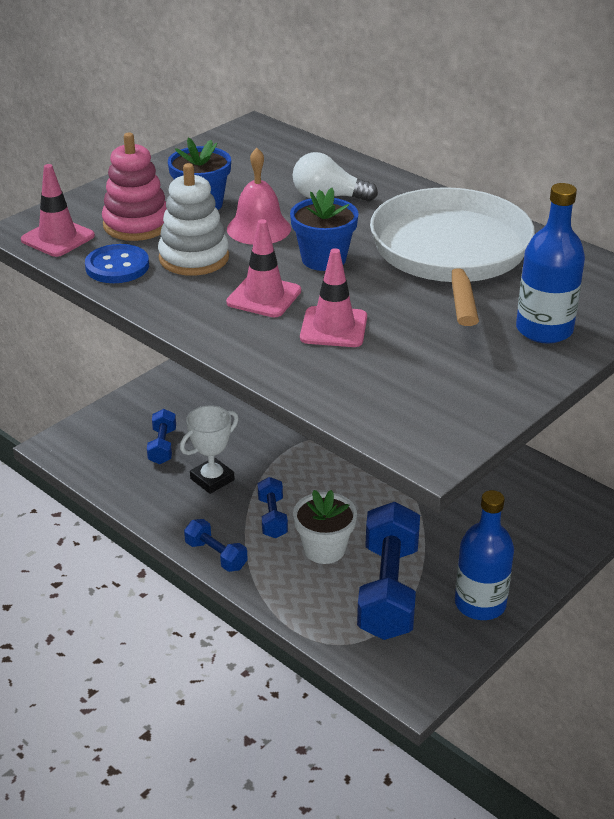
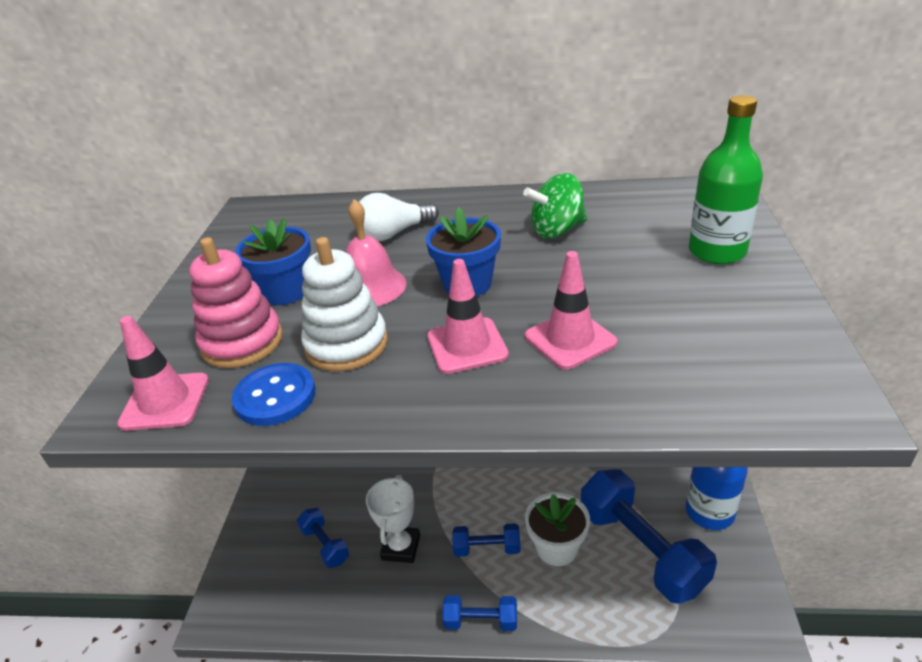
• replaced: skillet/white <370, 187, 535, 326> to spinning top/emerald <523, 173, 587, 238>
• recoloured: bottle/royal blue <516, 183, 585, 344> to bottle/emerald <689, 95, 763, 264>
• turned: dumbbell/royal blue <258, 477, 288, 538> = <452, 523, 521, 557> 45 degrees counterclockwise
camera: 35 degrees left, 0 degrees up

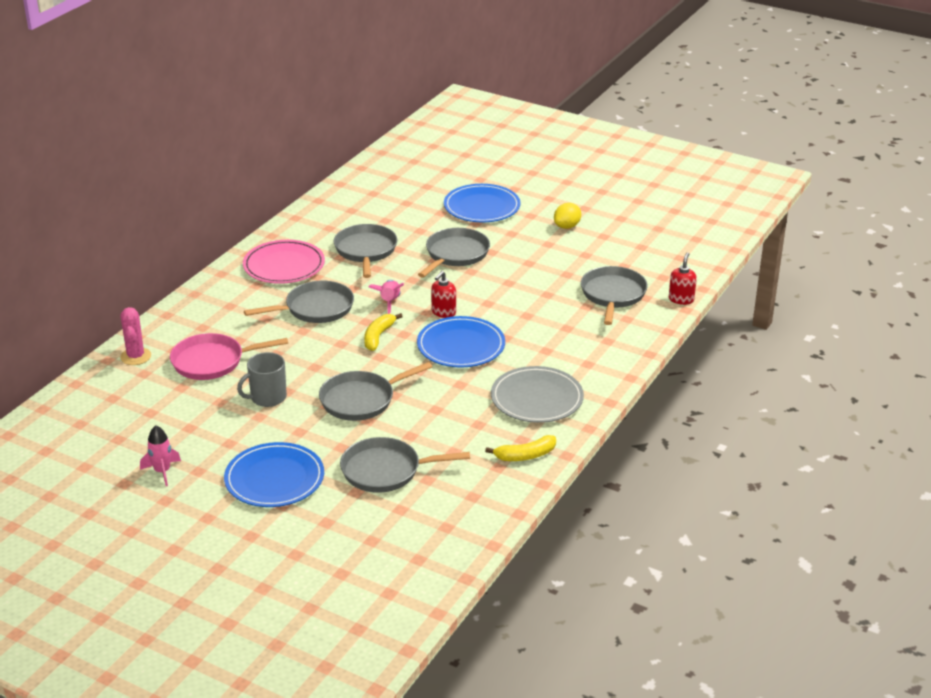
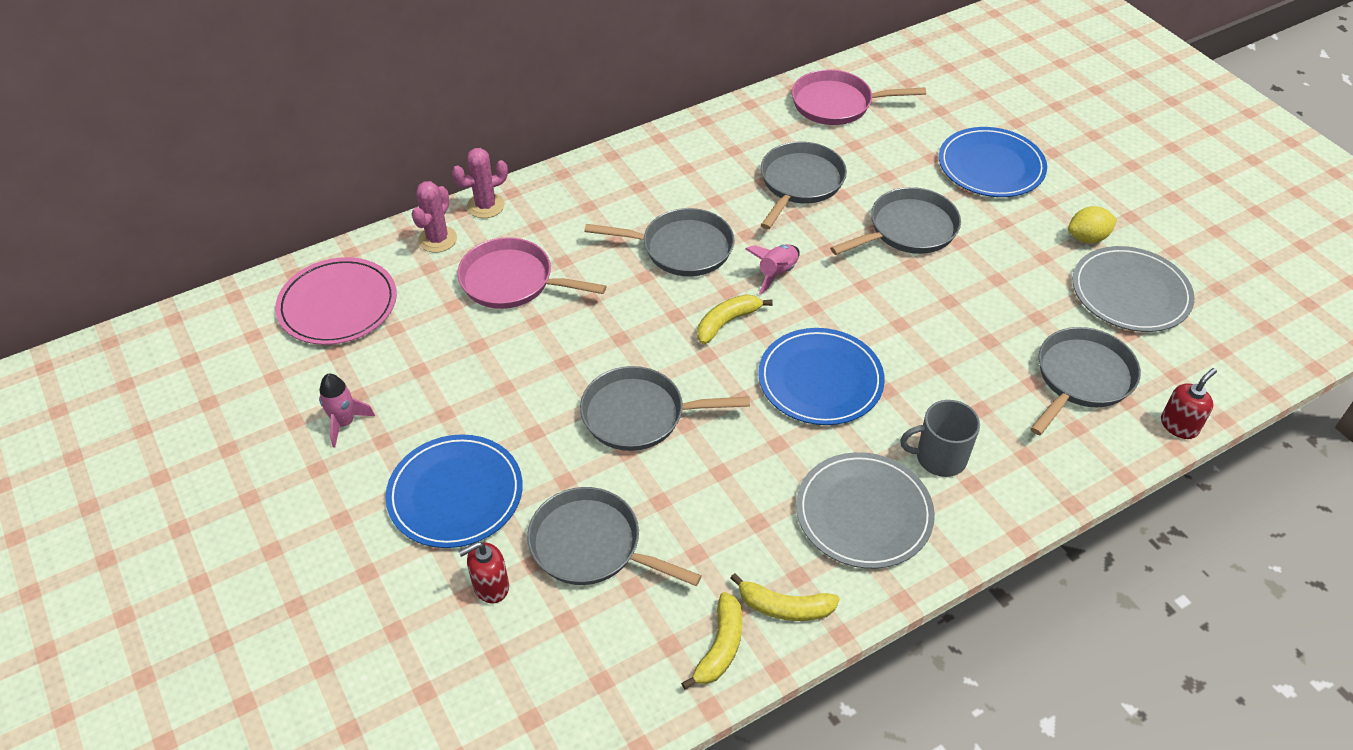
• added: saguaro cactus/rosy <452, 148, 508, 218>
• added: banana/golden <681, 592, 742, 690>
• added: skillet/rosy <792, 70, 926, 125>
• added: plate/grey <1073, 246, 1195, 332>
• moved: tea mug/grey <237, 352, 287, 407> to <900, 400, 980, 477>
• moved: plate/rosy <243, 240, 325, 284> to <275, 257, 397, 345>
• moved: soap dispenser/red <431, 271, 456, 318> to <458, 542, 509, 604>
camera: 30 degrees right, 15 degrees up

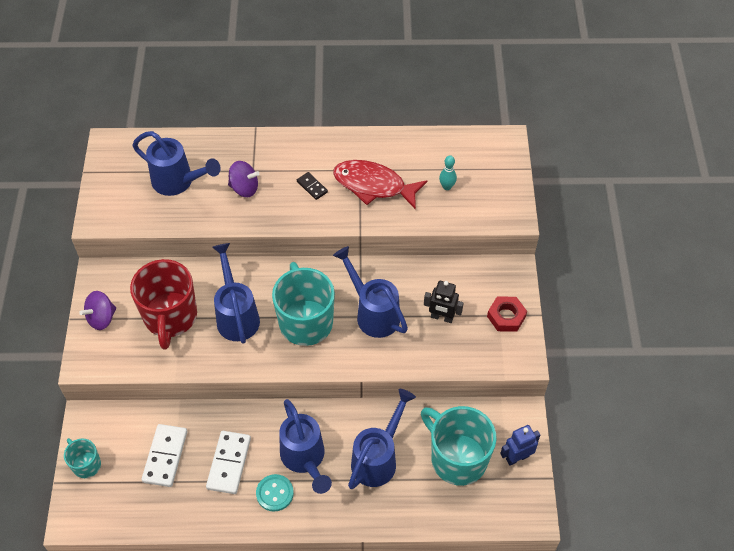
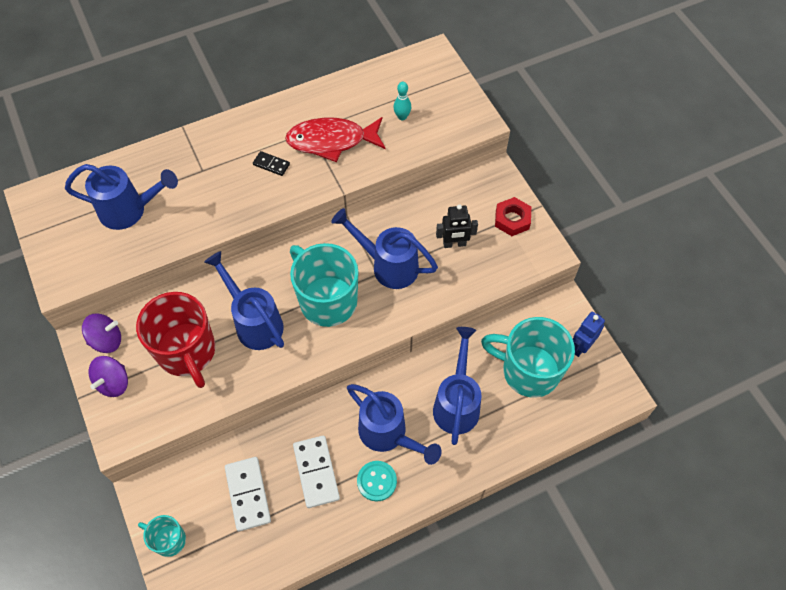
• moved: spinning top/purple <228, 161, 259, 197> to <82, 313, 121, 353>
camera: 25 degrees left, 5 degrees up

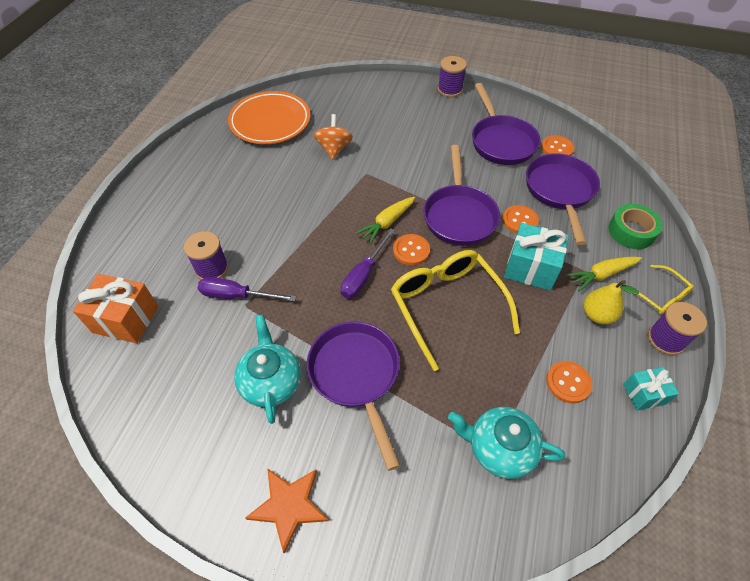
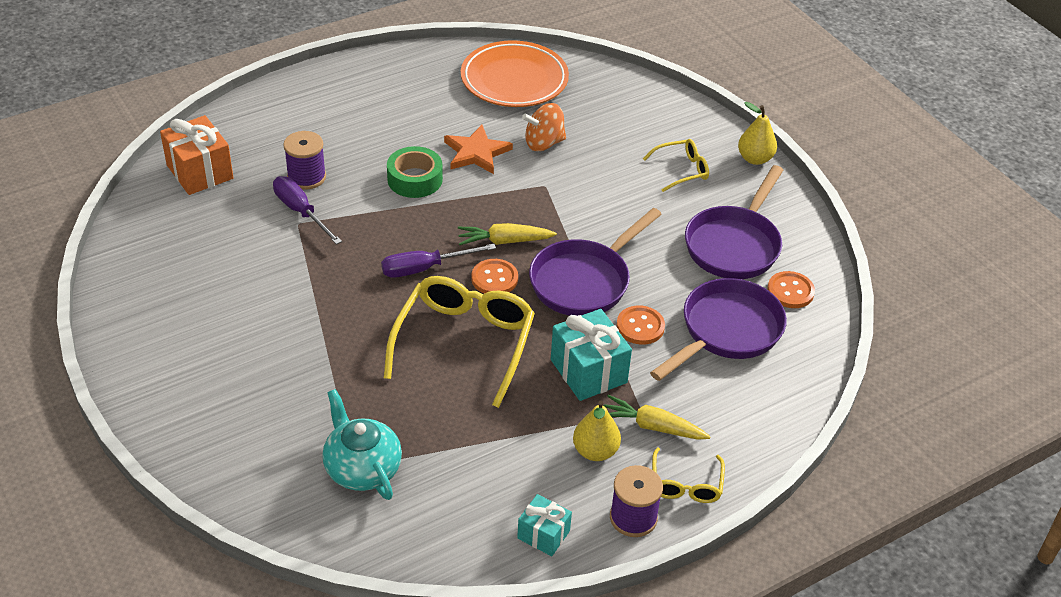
• removed: teapot/teal <234, 315, 301, 424>
• removed: skillet/purple <307, 321, 400, 471>
• removed: shirt button/bright orange <546, 361, 592, 403>
• added: spectacles/golden <643, 139, 709, 192>
• moved: five-pointed star/bright orange <245, 468, 329, 554> to <444, 125, 513, 174>
• moved: tape/emerald <608, 204, 663, 249> to <387, 146, 443, 198>
• replaced: spool/purple <438, 56, 467, 97> to pear fruit/golden <738, 102, 777, 165>
• turned: spinning top/bright orange <314, 114, 353, 159> = <522, 103, 566, 151> 150 degrees counterclockwise
camera: 40 degrees right, 10 degrees down

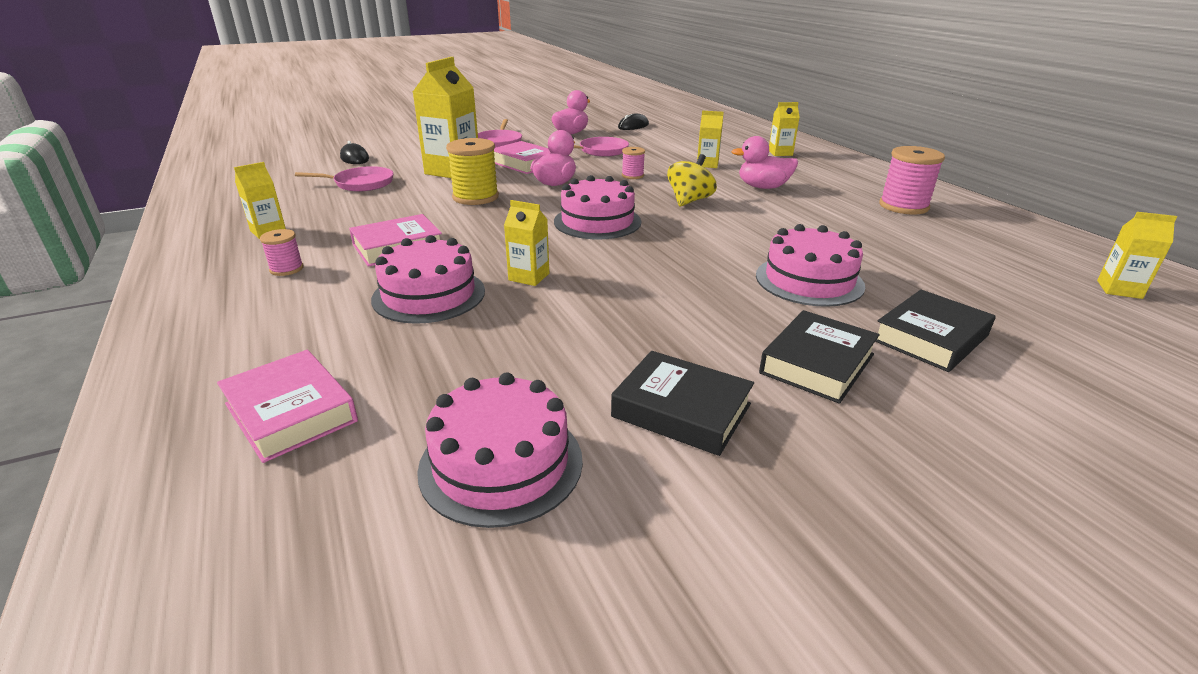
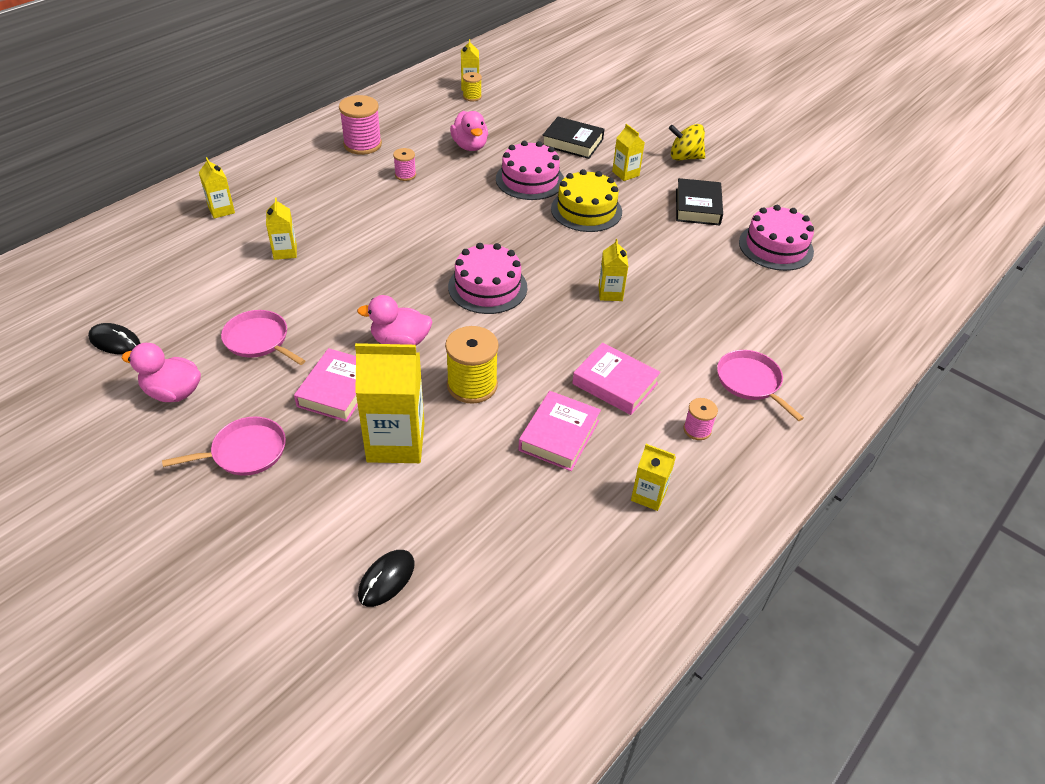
• removed: cake/rosy <371, 235, 485, 324>
• added: spool/golden <463, 72, 482, 101>
• added: cake/golden <551, 169, 622, 232>
• moved: hardcover/rosy <217, 350, 358, 463> to <518, 391, 601, 471>
• moved: skillet/rosy <295, 166, 394, 192> to <717, 350, 804, 421>
• moved: spool/rosy <622, 147, 645, 179> to <393, 148, 416, 181>
• moved: spinning top/golden <667, 154, 717, 207> to <669, 124, 705, 161>
• moved: duck/rosy <731, 136, 798, 189> to <450, 111, 488, 151>
• replaced: hardcover/ebony <759, 310, 880, 404> to milk carton/golden <612, 124, 645, 181>
camera: 115 degrees left, 15 degrees up

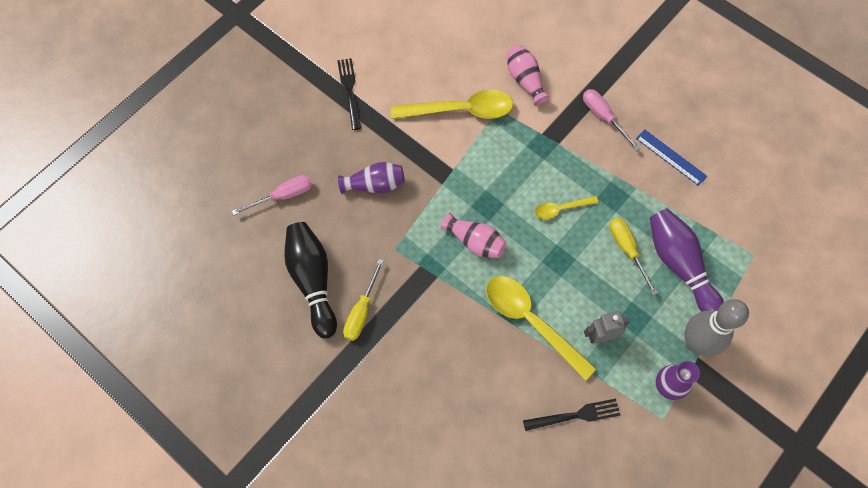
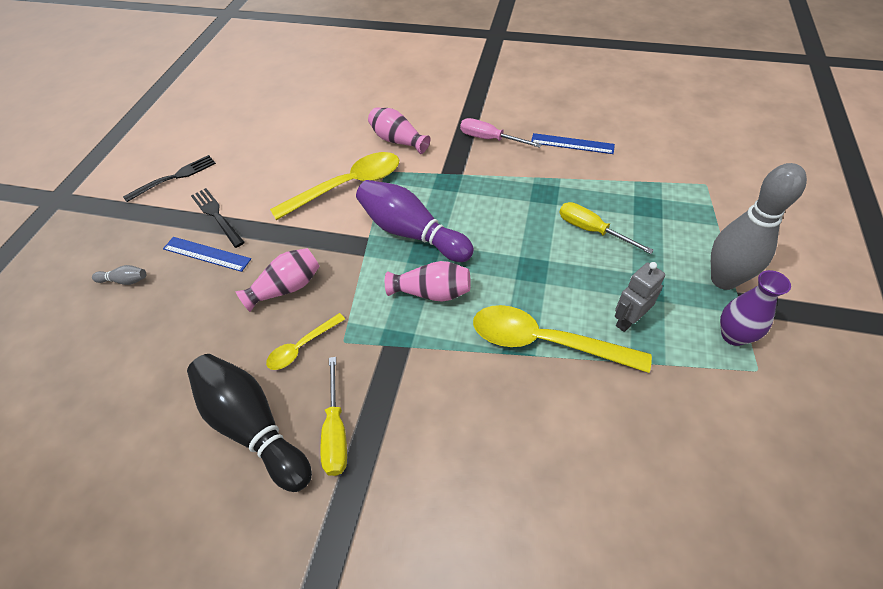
• removed: hand screwdriver/rosy <232, 175, 312, 216>
• added: skittle/grey <92, 265, 146, 285>
• added: measuring stick/royal blue <163, 237, 251, 272>
• moved: fork/ebony <523, 399, 620, 431> to <123, 155, 216, 202>
• moved: teaspoon/golden <535, 196, 598, 220> to <266, 313, 345, 370>
• moved: skittle/purple <650, 208, 724, 312> to <356, 180, 474, 262>
• recoloured: flower vase/purple <338, 162, 405, 194> to flower vase/rosy <235, 248, 320, 312>
camera: 25 degrees left, 15 degrees down

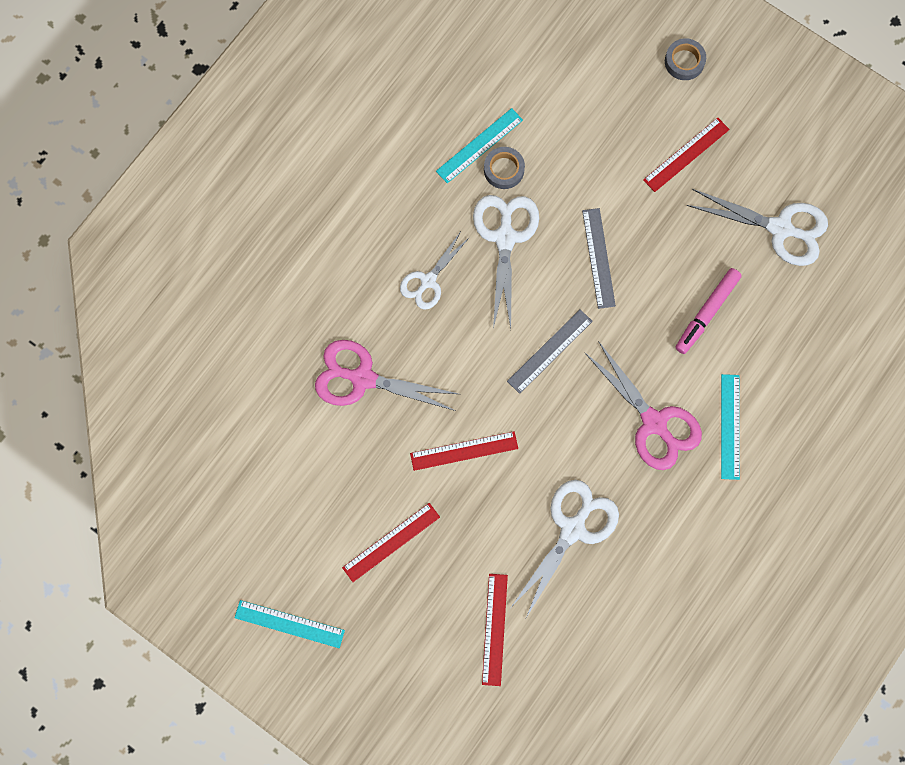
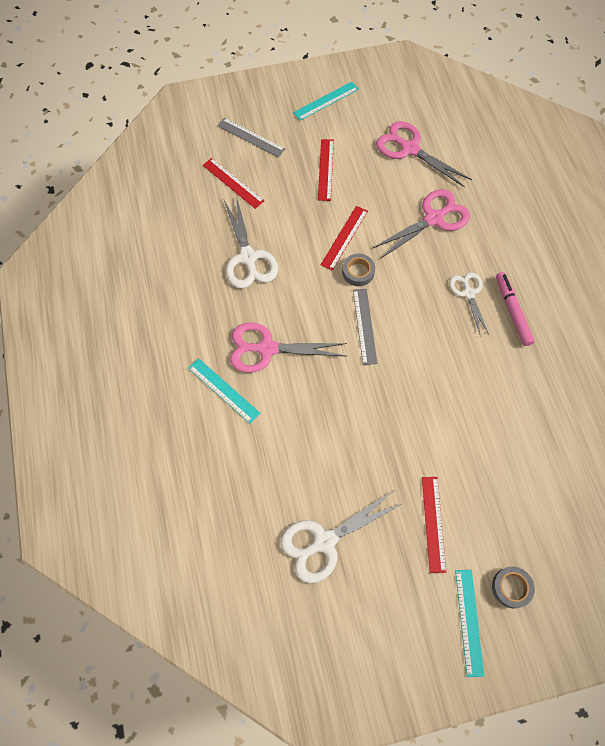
• removed: pair of scissors/white <473, 195, 539, 329>
• added: pair of scissors/rosy <376, 121, 472, 187>
• moved: measuring stick/teal <436, 108, 523, 183> to <455, 570, 484, 677>
• moved: tape/grey <484, 147, 525, 189> to <342, 254, 375, 286>
• moved: measuring stick/grey <582, 208, 616, 309> to <217, 118, 285, 157>
• moved: marker/rosy <675, 268, 742, 354> to <496, 272, 535, 346>
camera: 130 degrees right, 10 degrees down

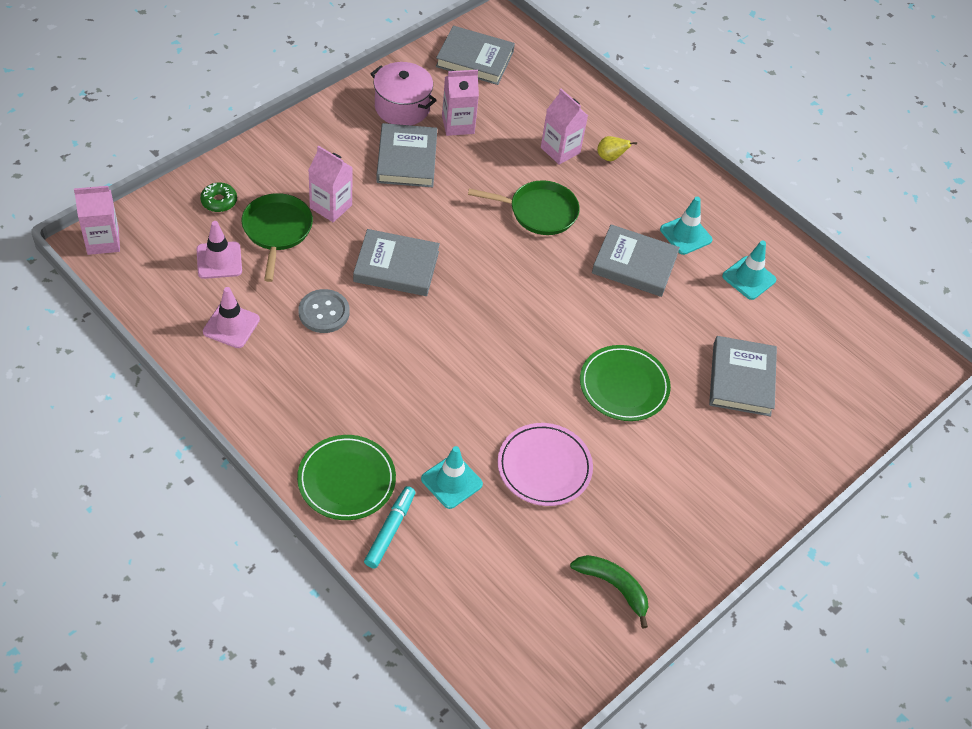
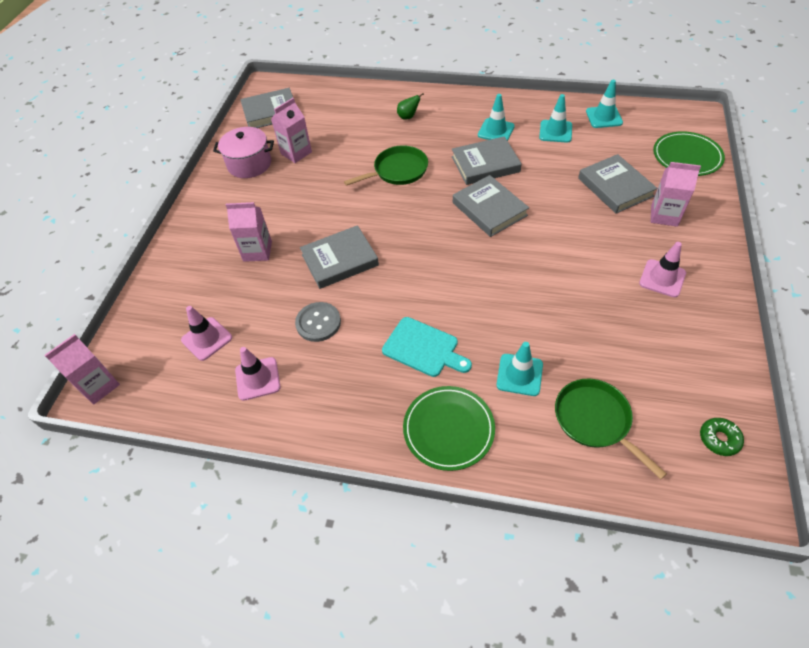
• removed: marker/teal <364, 486, 415, 569>
• removed: plate/rosy <498, 423, 593, 506>
• removed: banana/emerald <570, 555, 648, 628>
• added: chopping board/teal <382, 317, 472, 377>
• added: road cone/teal <586, 80, 623, 128>
• added: road cone/rosy <639, 242, 686, 297>
• moved: doughnut/emerald <200, 182, 237, 212> to <700, 418, 744, 456>
• moved: skillet/emerald <242, 193, 313, 282> to <555, 379, 667, 479>
• moved: hardcover/grey <376, 123, 437, 187> to <453, 175, 529, 237>
• moved: milk carton/rosy <541, 89, 588, 165> to <651, 162, 701, 227>
• moved: plate/emerald <580, 345, 671, 421> to <653, 131, 725, 176>
• recoloured: pear fruit/golden <597, 136, 637, 161> to pear fruit/emerald <397, 93, 424, 120>
camera: 25 degrees left, 0 degrees up

